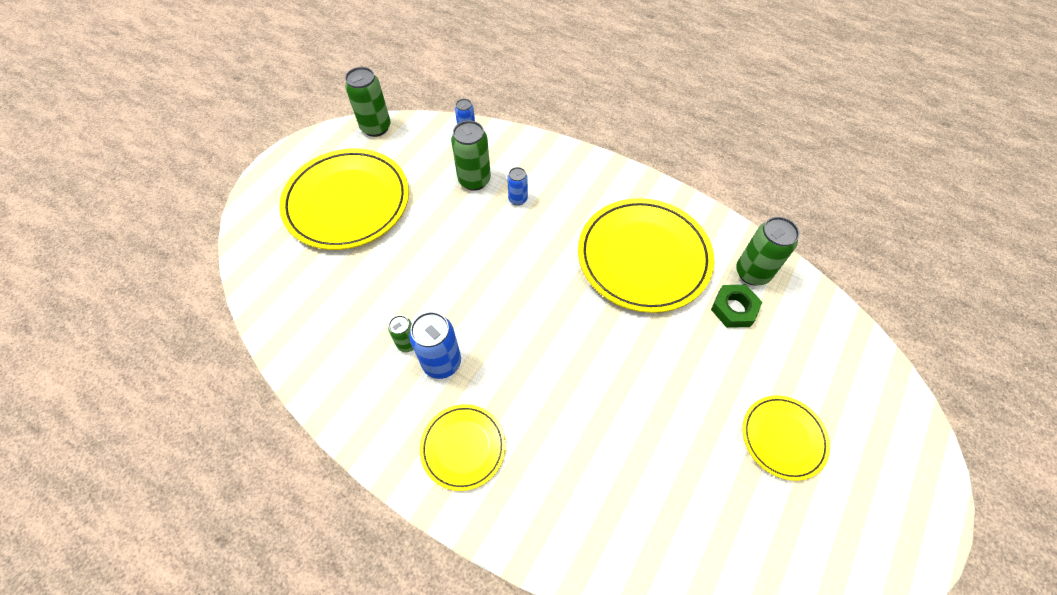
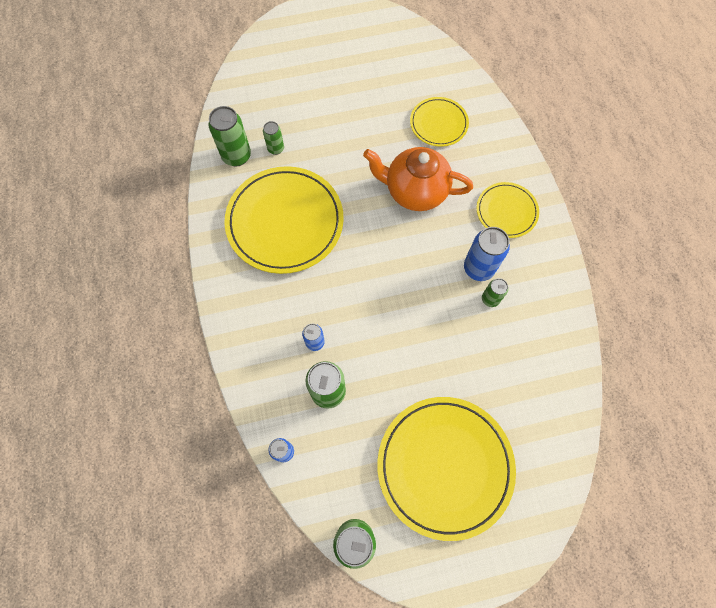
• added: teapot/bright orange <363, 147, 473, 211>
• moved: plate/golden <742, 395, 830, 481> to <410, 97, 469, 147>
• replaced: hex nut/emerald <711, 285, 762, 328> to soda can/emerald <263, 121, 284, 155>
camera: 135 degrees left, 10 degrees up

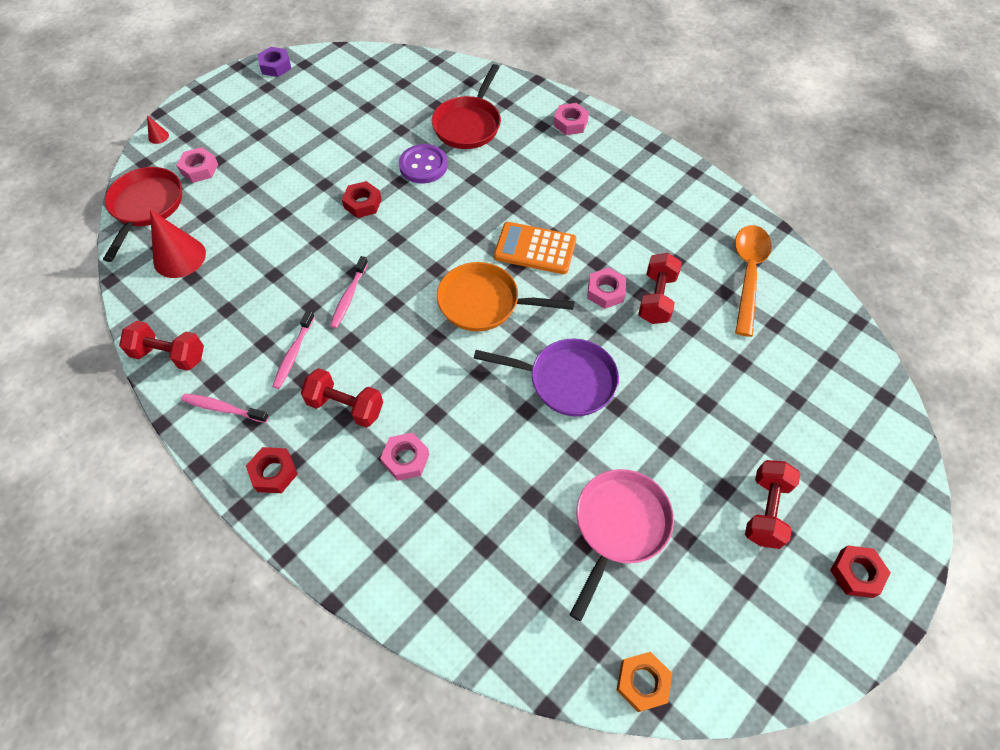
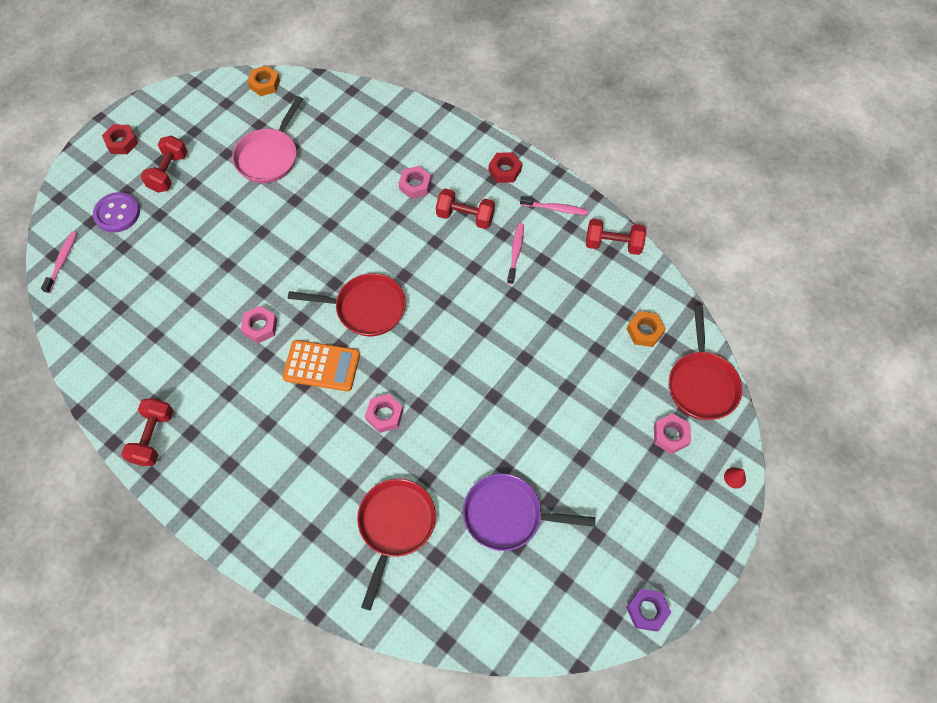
• removed: hex nut/red <342, 181, 382, 218>
• removed: teaspoon/bright orange <735, 225, 772, 337>
• moved: dental brush/rosy <330, 256, 368, 328> to <41, 232, 77, 293>
• moved: shirt button/purple <399, 144, 448, 184> to <93, 192, 140, 233>
• moved: skillet/purple <473, 339, 619, 416> to <463, 474, 596, 551>
• moved: hex nut/rosy <554, 103, 589, 135> to <365, 394, 403, 433>
• moved: dumbbell/red <638, 253, 682, 324> to <121, 398, 173, 466>
• replaced: cone/red <150, 210, 206, 278> to hex nut/bright orange <627, 311, 665, 347>
• recoloured: skillet/bright orange <437, 262, 574, 331> to skillet/red <288, 273, 406, 336>
camera: 175 degrees right, 5 degrees up

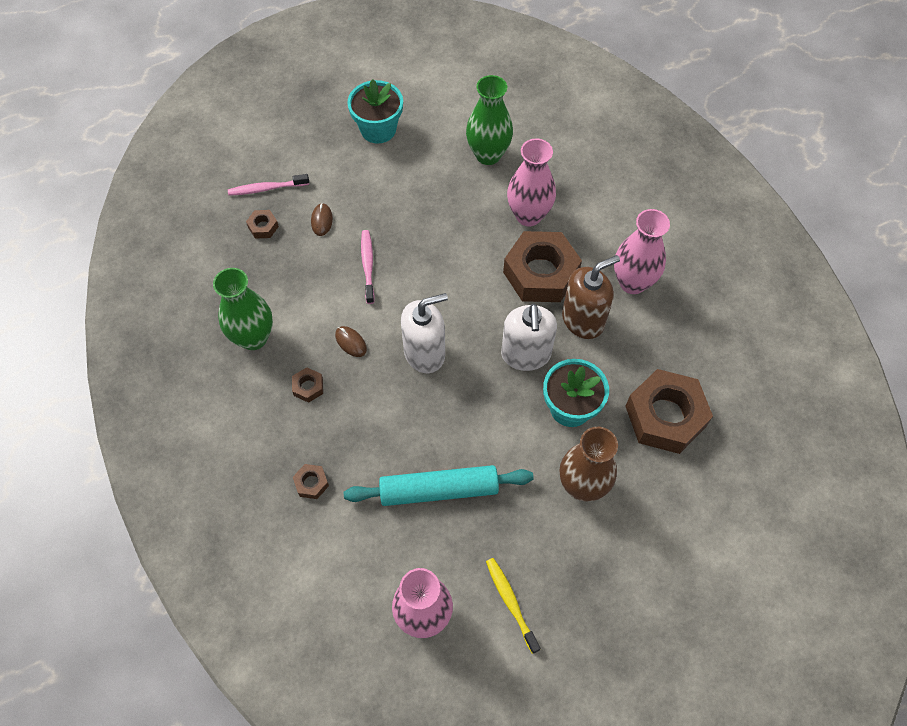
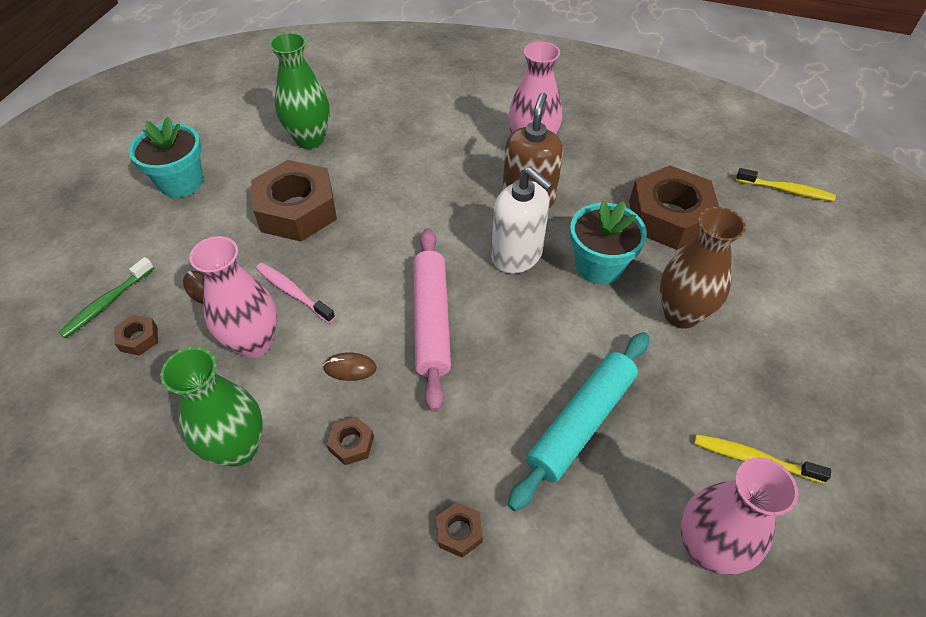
• added: dental brush/golden <736, 168, 836, 201>
• moved: hex nut/russet <503, 231, 582, 302> to <251, 160, 337, 241>
• moved: flower vase/rosy <507, 139, 556, 226> to <189, 236, 277, 358>
• replaced: soap dispenser/white <401, 293, 448, 373> to dough roller/rosy <413, 228, 451, 412>
• recoloured: dental brush/rosy <228, 174, 309, 196> to dental brush/emerald <58, 257, 154, 338>
camera: 45 degrees left, 10 degrees down

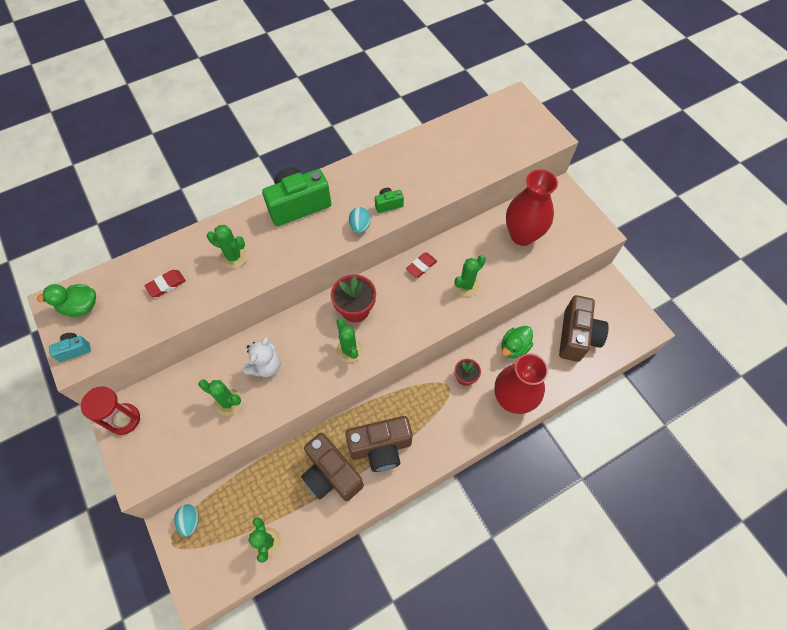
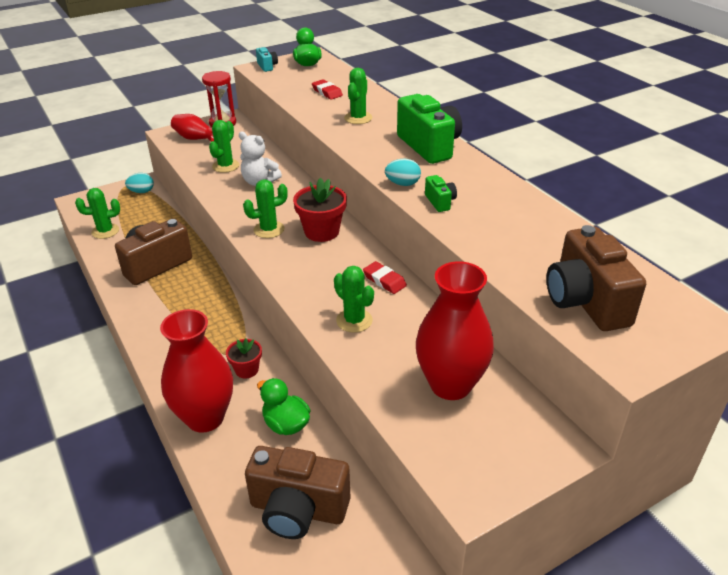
• added: flower vase/red <171, 114, 214, 142>
• moved: photo camera/russet <346, 416, 413, 472> to <546, 225, 646, 331>
camera: 90 degrees right, 25 degrees down

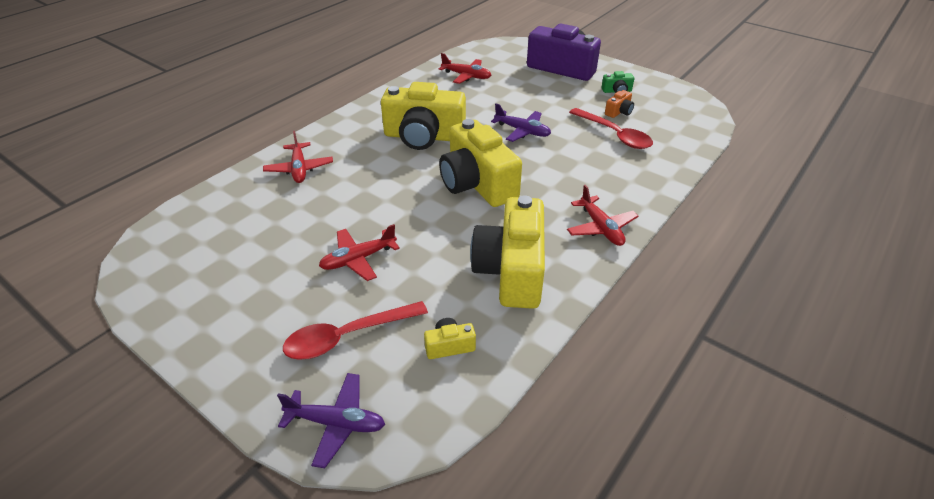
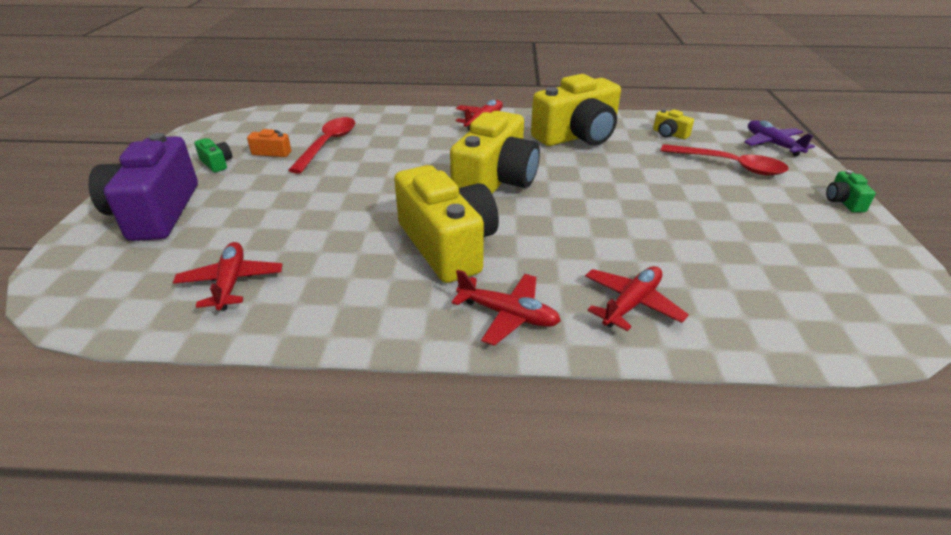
• removed: plane/purple <491, 103, 551, 142>
• added: photo camera/emerald <826, 170, 876, 212>
• moved: plane/red <319, 224, 400, 281> to <451, 270, 561, 346>
camera: 125 degrees left, 5 degrees down

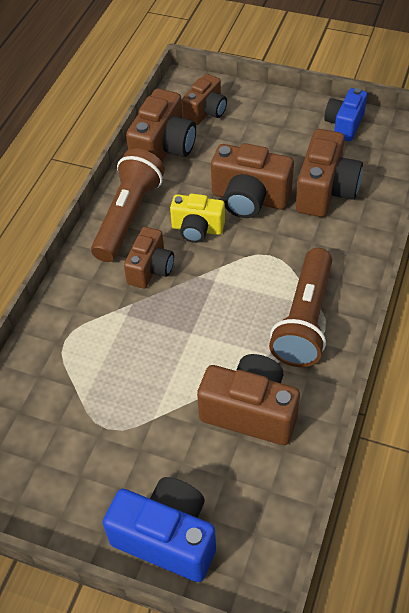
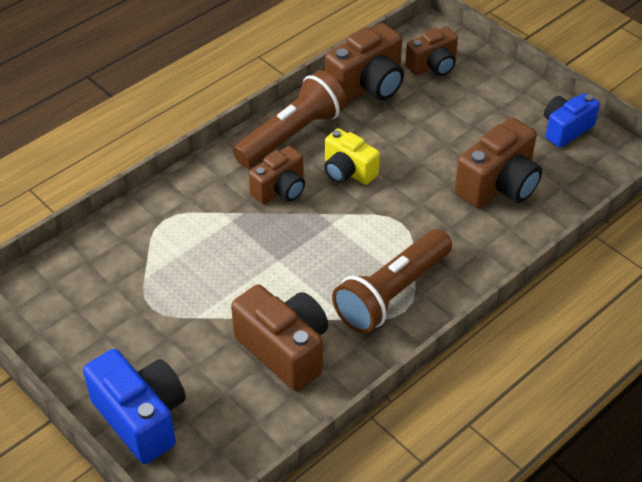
• removed: photo camera/russet <211, 143, 294, 218>
camera: 25 degrees right, 5 degrees down

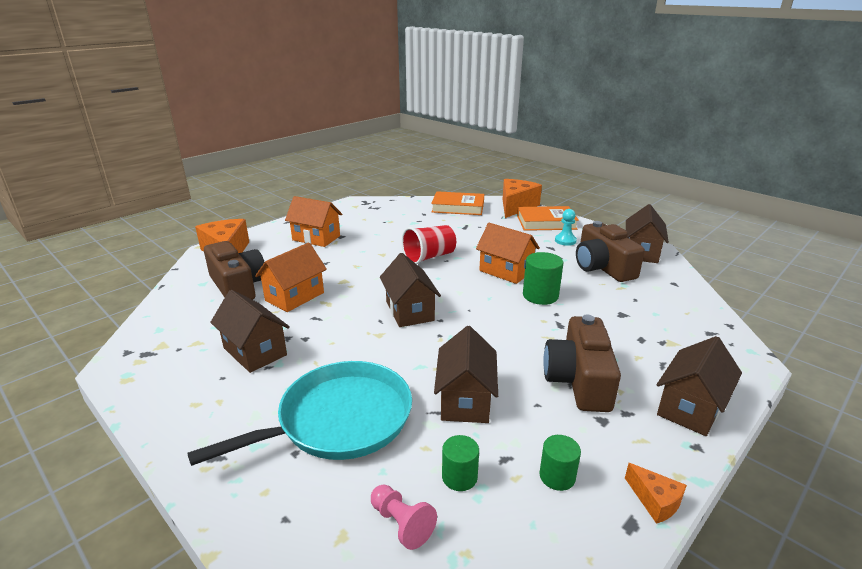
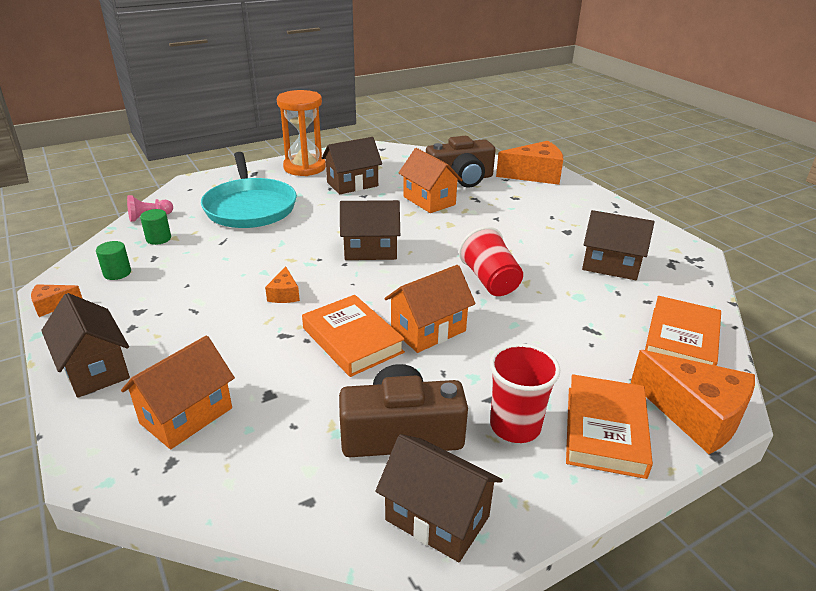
• removed: photo camera/russet <543, 315, 621, 412>
• added: cheese/bright orange <265, 266, 300, 303>
• added: sand timer/bright orange <277, 90, 326, 176>
• moved: cottage/bright orange <285, 196, 342, 247> to <121, 336, 235, 449>
• moved: cottage/russet <434, 326, 498, 423> to <582, 210, 654, 280>
• replaced: cylinder shape/emerald <523, 252, 563, 305> to hardcover/bright orange <302, 295, 405, 377>
• replaced: game pawn/teal <555, 209, 577, 246> to beaker/red <490, 343, 560, 443>
camera: 105 degrees right, 5 degrees up

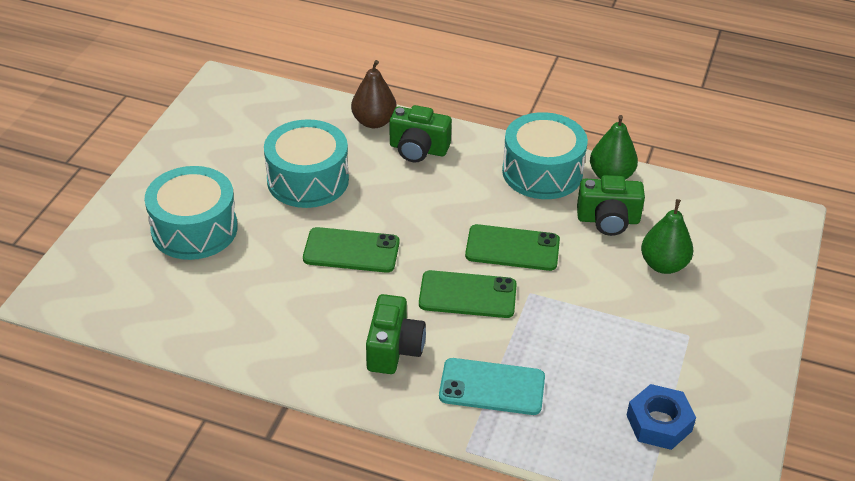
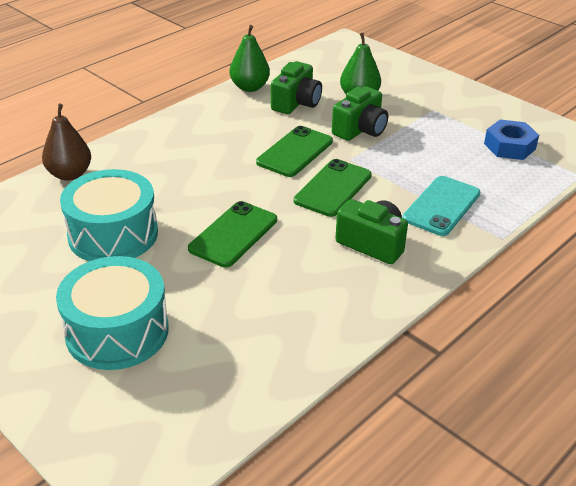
• removed: toy drum/teal <502, 112, 588, 199>
• moved: photo camera/emerald <390, 105, 452, 163> to <332, 86, 388, 141>
camera: 65 degrees left, 5 degrees down

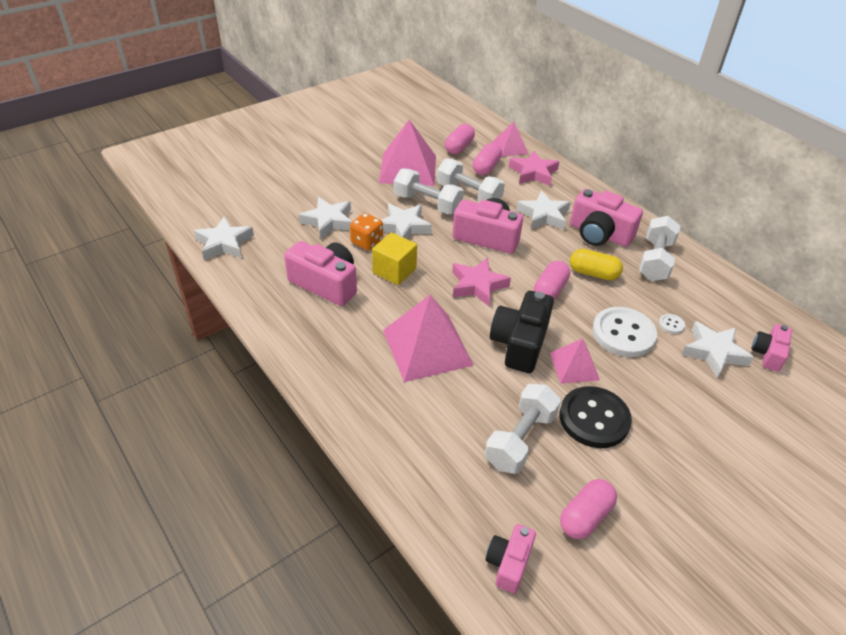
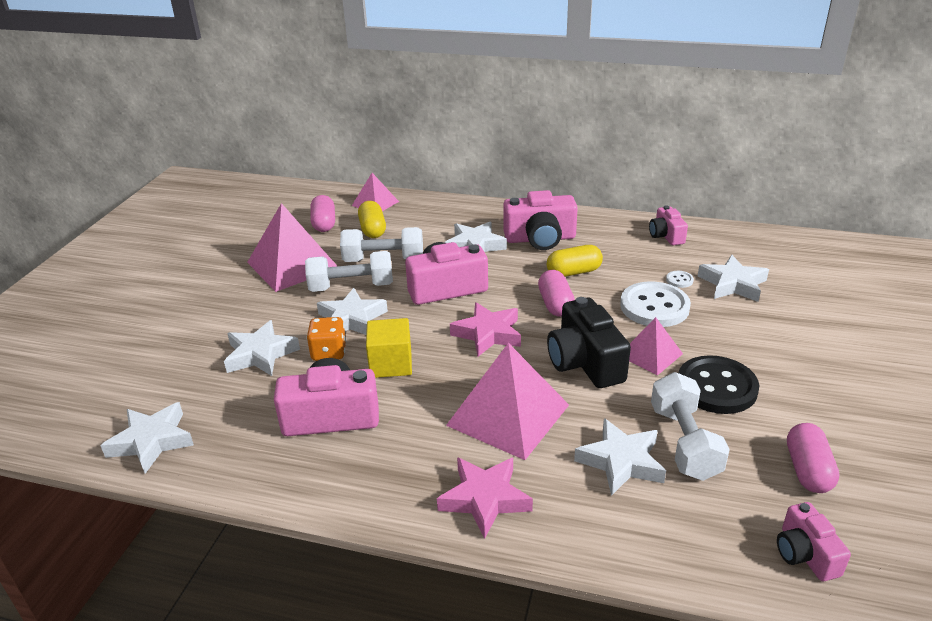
• removed: dumbbell/white <639, 216, 680, 281>
• added: five-pointed star/white <574, 418, 666, 496>
• moved: five-pointed star/rosy <509, 151, 559, 186> to <437, 457, 533, 539>
• moved: photo camera/rosy <752, 324, 792, 372> to <649, 205, 688, 245>
• recoloured: capsule/rosy <473, 143, 502, 175> to capsule/golden <358, 201, 386, 238>
camera: 35 degrees left, 10 degrees down

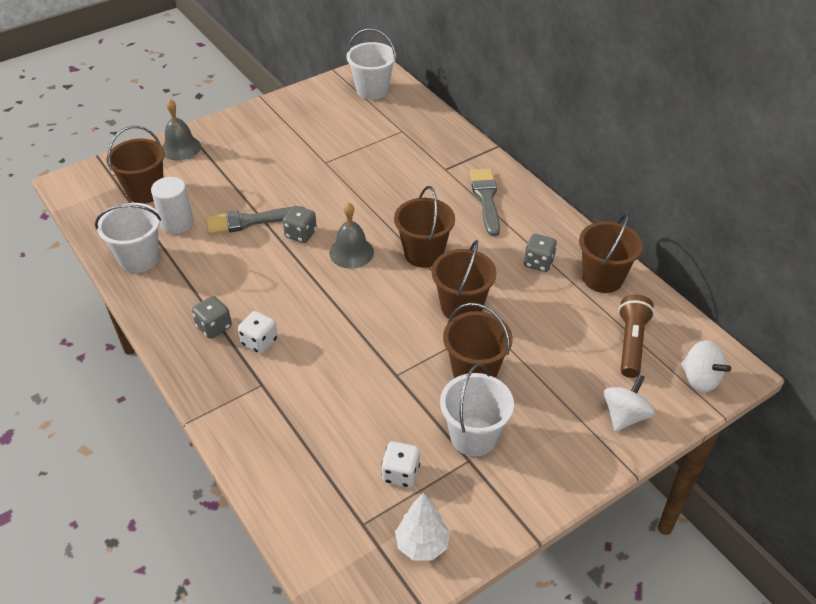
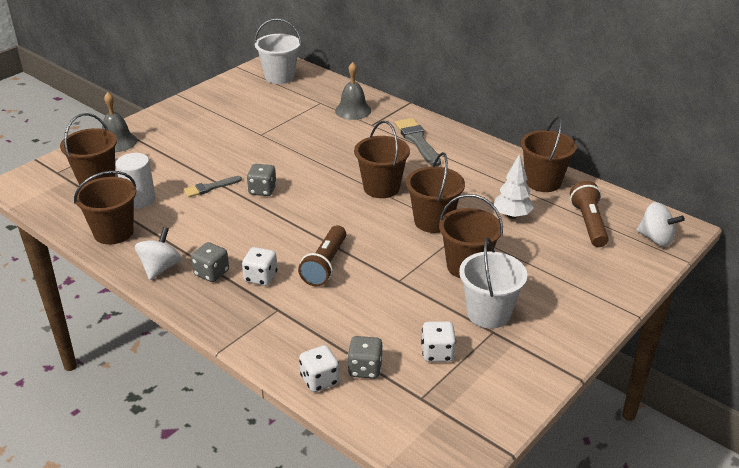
• added: pocket torch/russet <298, 225, 346, 286>
• added: dice/white <299, 345, 339, 392>
• moved: bell/grey <329, 203, 374, 269> to <335, 62, 371, 120>
• moved: tree/white <395, 492, 450, 560> to <494, 154, 534, 219>
• moved: dice/grey <524, 234, 557, 272> to <347, 336, 383, 379>
• moved: spinning top/white <604, 374, 655, 432> to <135, 227, 182, 280>
• recoloured: pail/white <95, 203, 161, 273> to pail/russet <74, 171, 136, 245>
• resized: paint brush/grey <206, 206, 306, 235> = <184, 176, 242, 197> x0.62
camera: 15 degrees left, 10 degrees down

